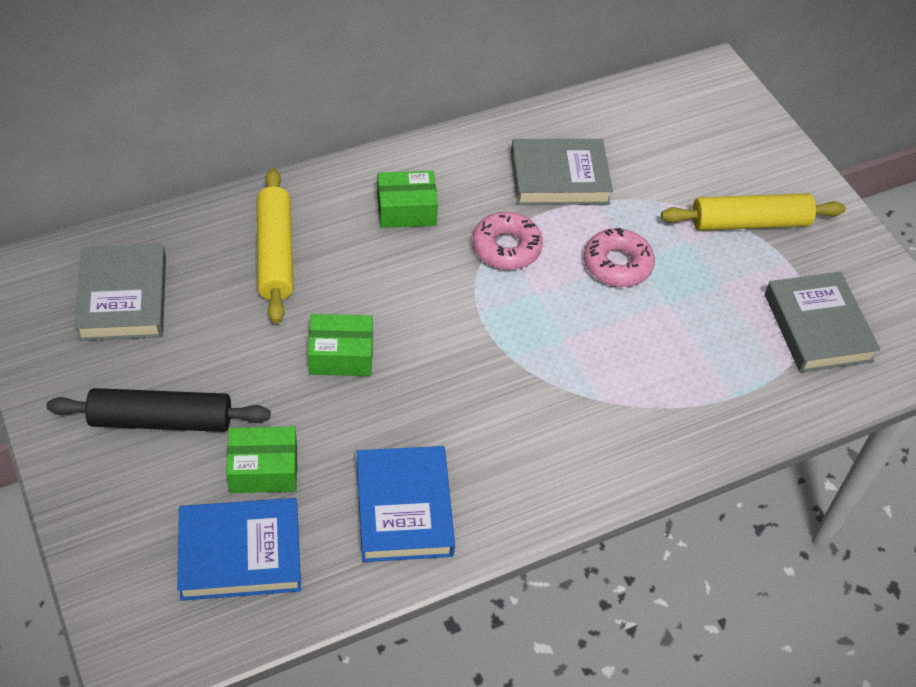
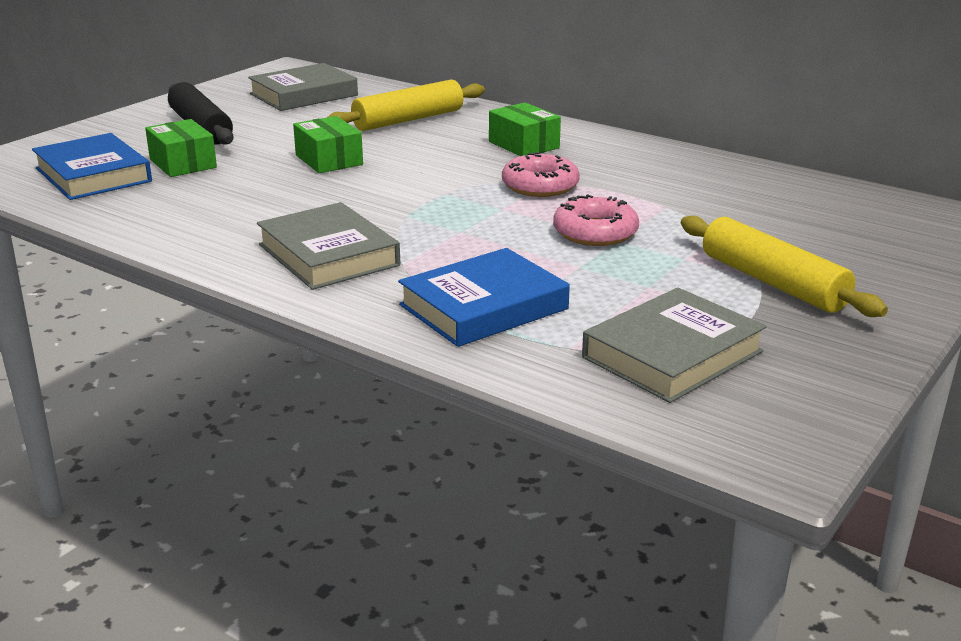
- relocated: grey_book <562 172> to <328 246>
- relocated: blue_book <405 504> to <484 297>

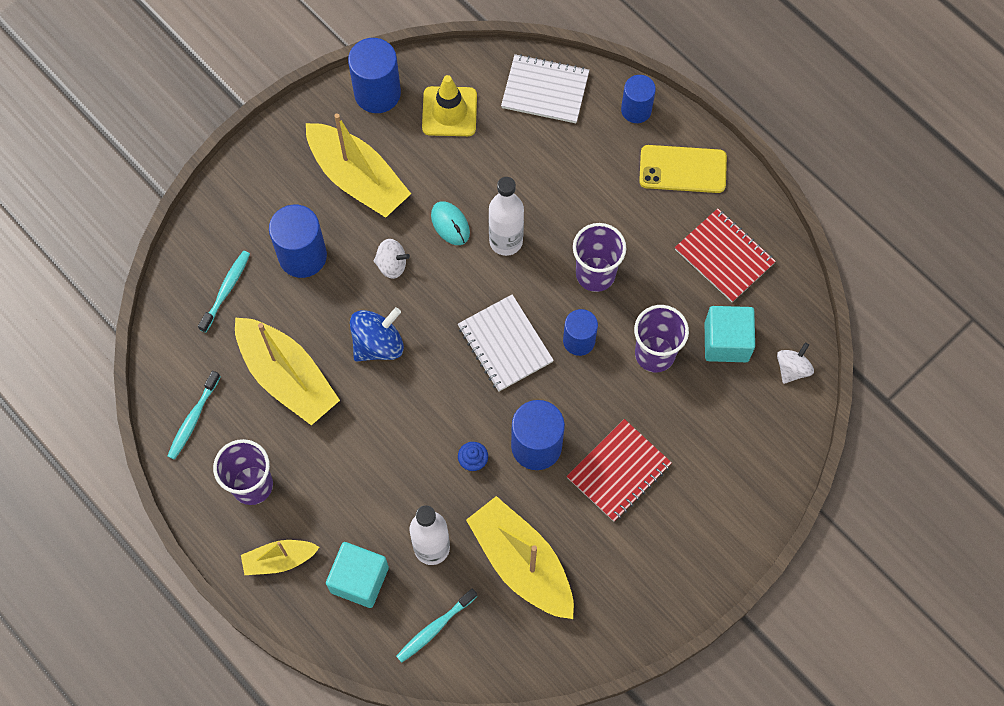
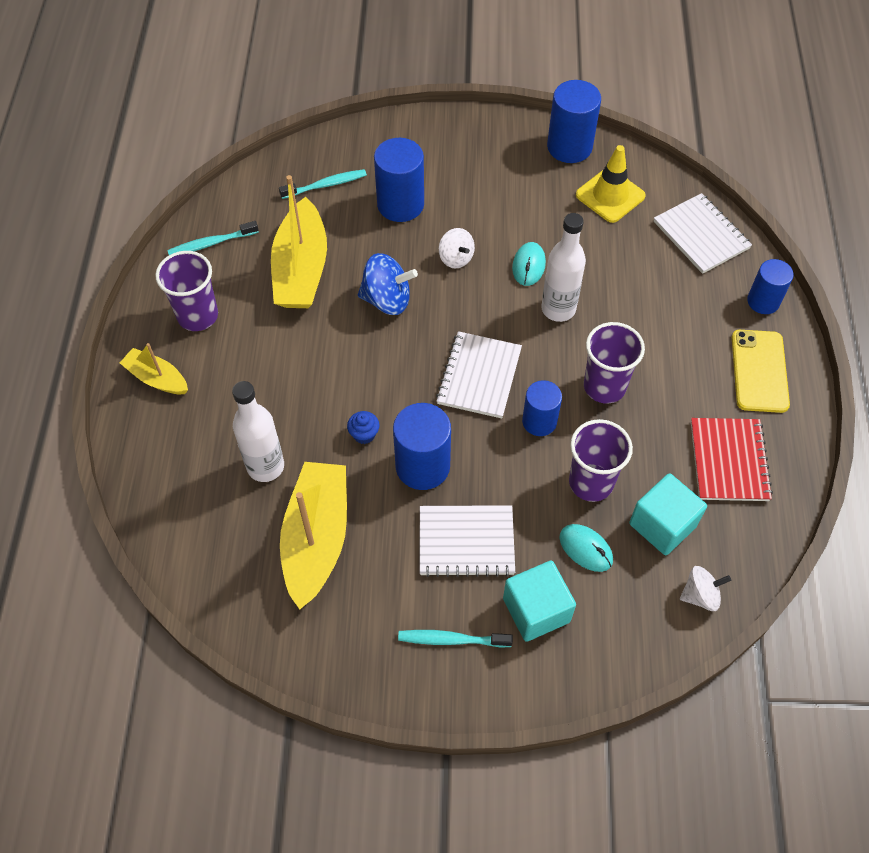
- missing: yellow_boat <358 165>
- spun: yellow_phone <683 169> = <761 371> 45 degrees clockwise
- colour: red_notebook <619 470> to white_notebook <467 541>
- relocated: turquoise_cube <357 575> to <539 601>
- relocated: turquoise_toothbrush <436 625> to <455 639>
- appeared: turquoise_mouse <586 548>

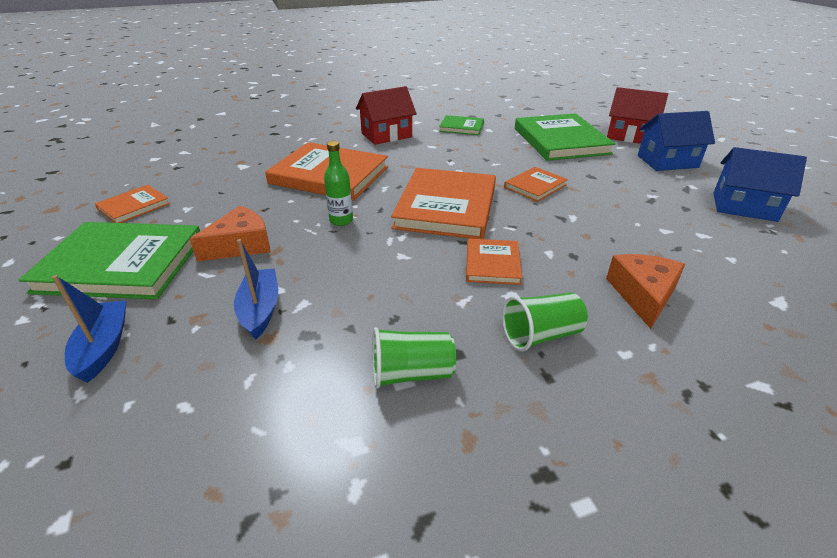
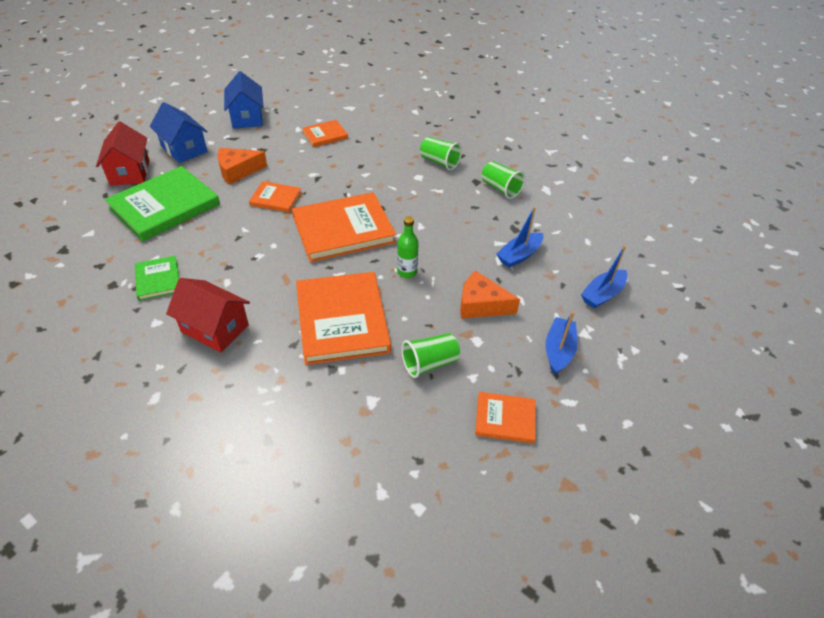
- exchanged: green_book <109 260> to blue_boat <561 343>
- relocated: orange_book <494 262> to <325 133>
- relocated: orange_cheese <645 291> to <242 166>
- appeared: green_cup <430 355>

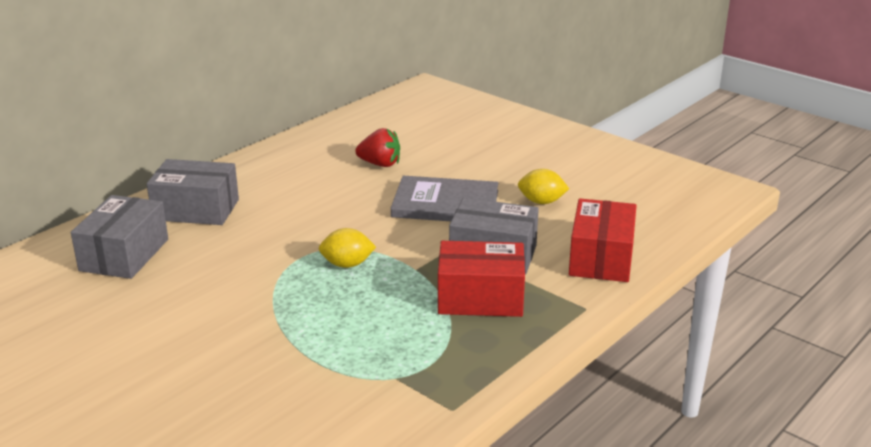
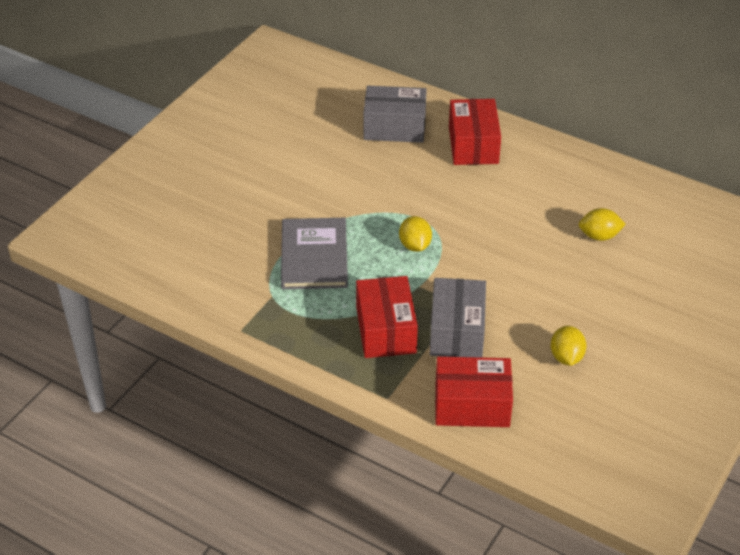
- exchanged: red_strawberry <377 147> to yellow_lemon <602 224>
- colour: grey_box <193 192> to red_box <475 132>
- relocated: grey_book <445 198> to <314 253>

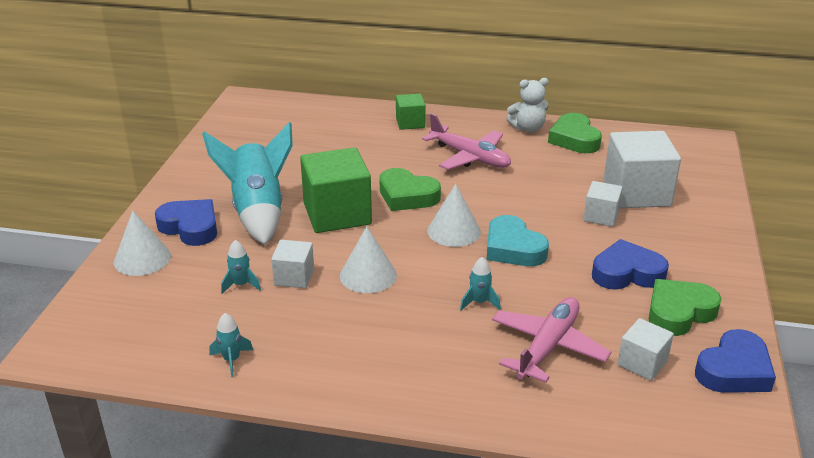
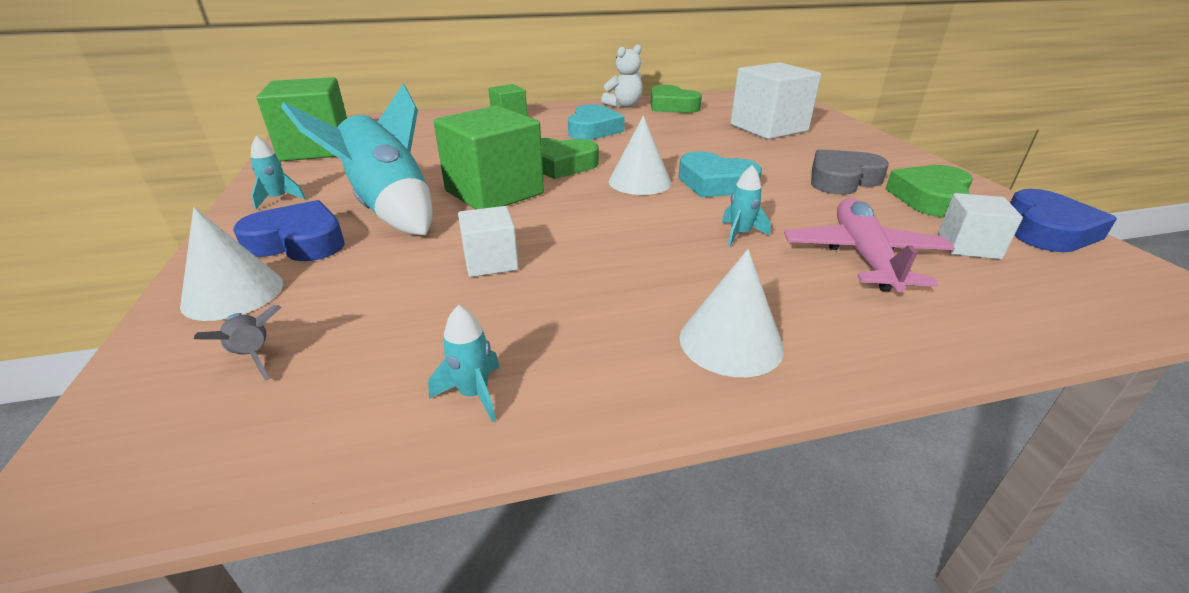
- exchanged: pink_plane <466 141> to turquoise_heart <596 122>
- missing: white_cube <603 204>
- relocated: white_cone <368 259> to <731 313>
- colour: blue_heart <630 264> to grey_heart <850 172>
- relocated: turquoise_rocket <241 267> to <278 172>
- appeared: green_cube <302 119>
- appeared: grey_rocket <237 343>

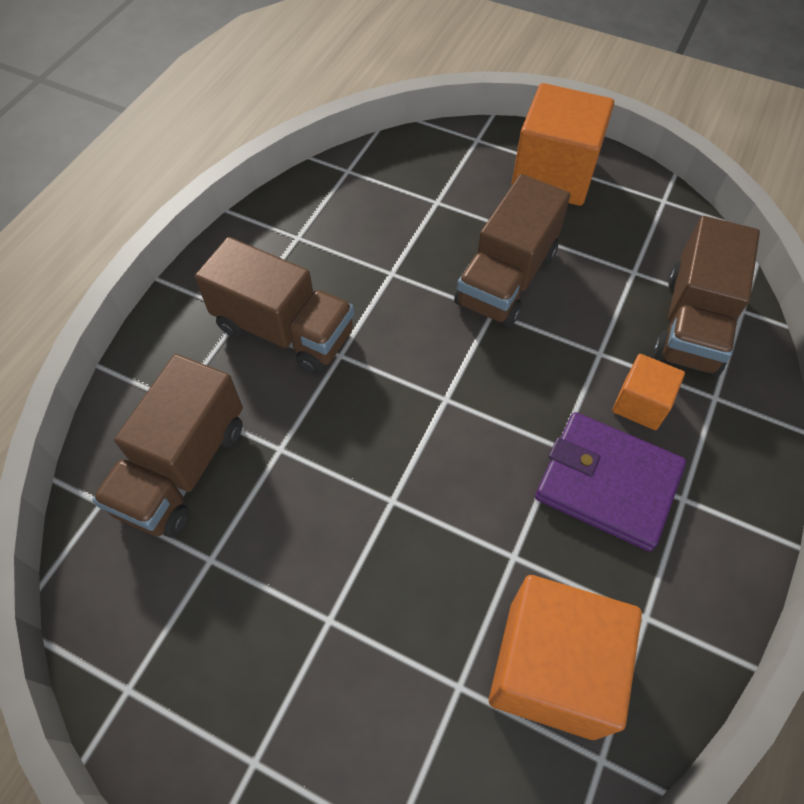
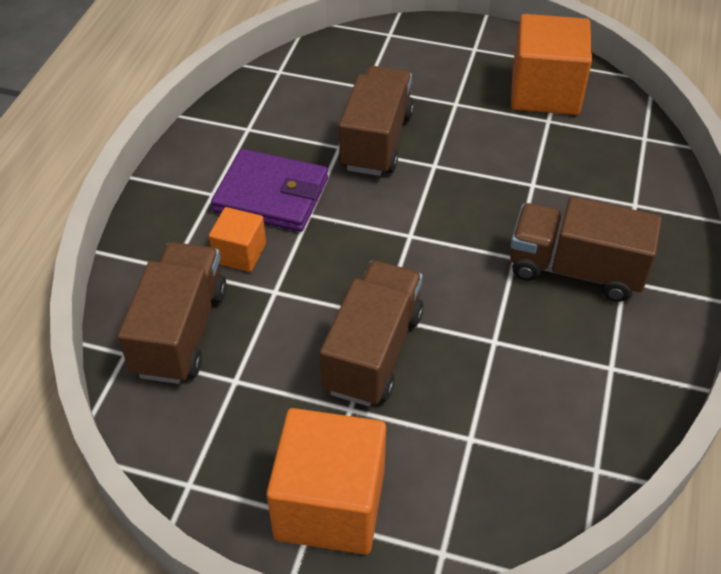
- relocated: brown_truck <167 446> to <376 121>
- relocated: orange_cube <565 657> to <551 64>

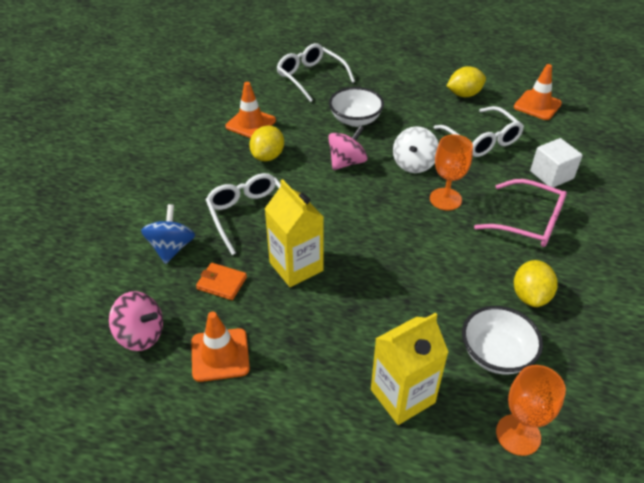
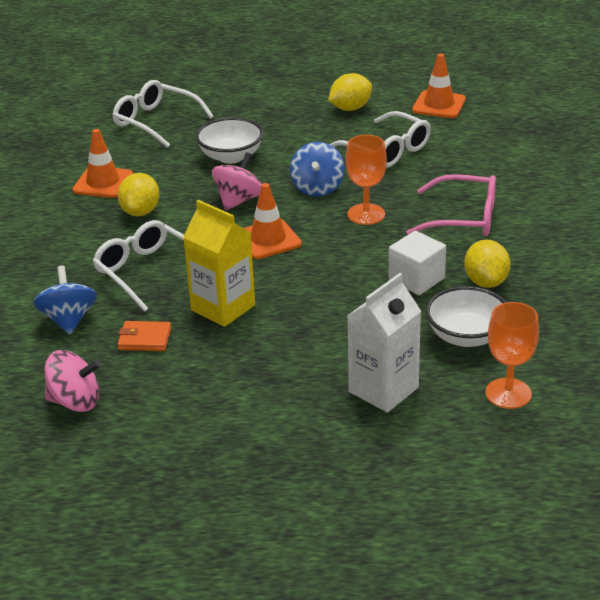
- colour: white_spinning_top <416 149> to blue_spinning_top <317 169>
- relocated: white_cube <556 163> to <417 263>
- relocated: orange_traffic_cone <220 347> to <273 221>
- colour: yellow_carton <410 369> to white_carton <384 343>

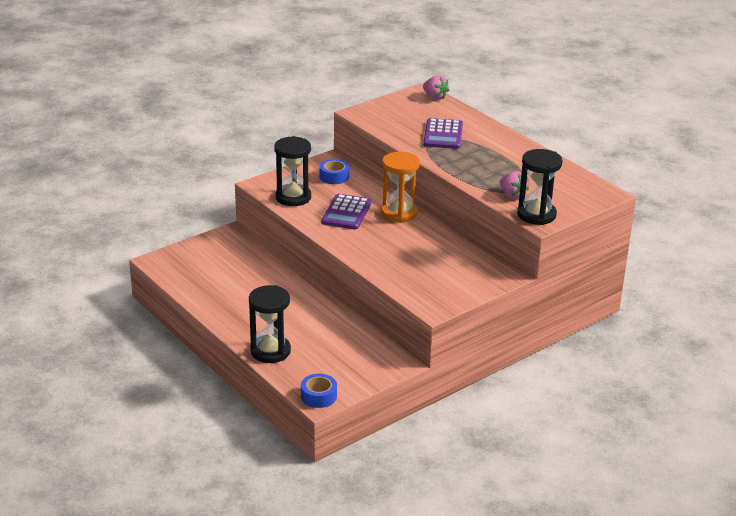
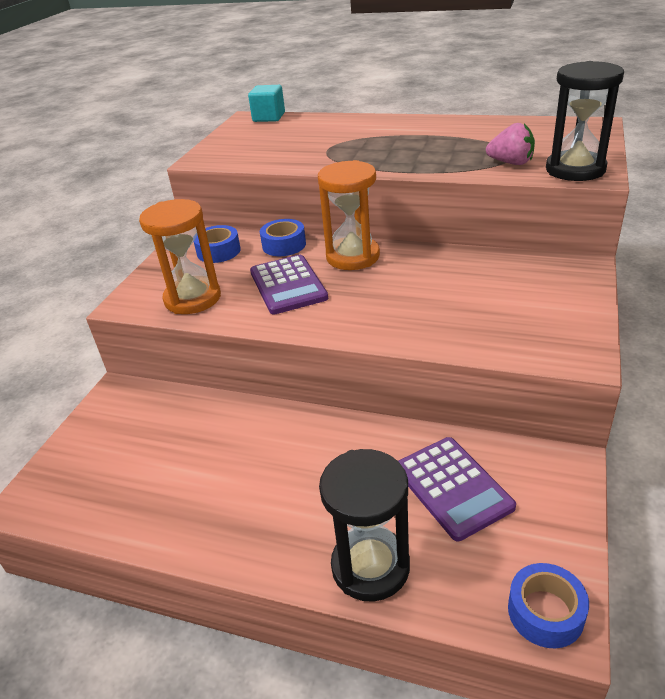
- exchanged: pink_strawberry <436 87> to turquoise_cube <266 103>
- relocated: purple_calculator <443 133> to <457 489>
- colour: black_hourglass <292 171> to orange_hourglass <180 256>
- appeared: blue_tape <283 237>

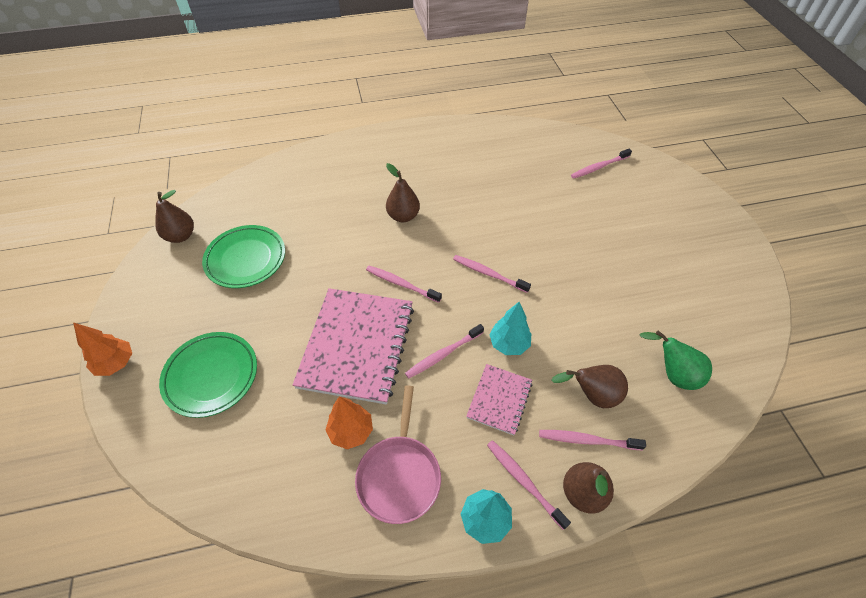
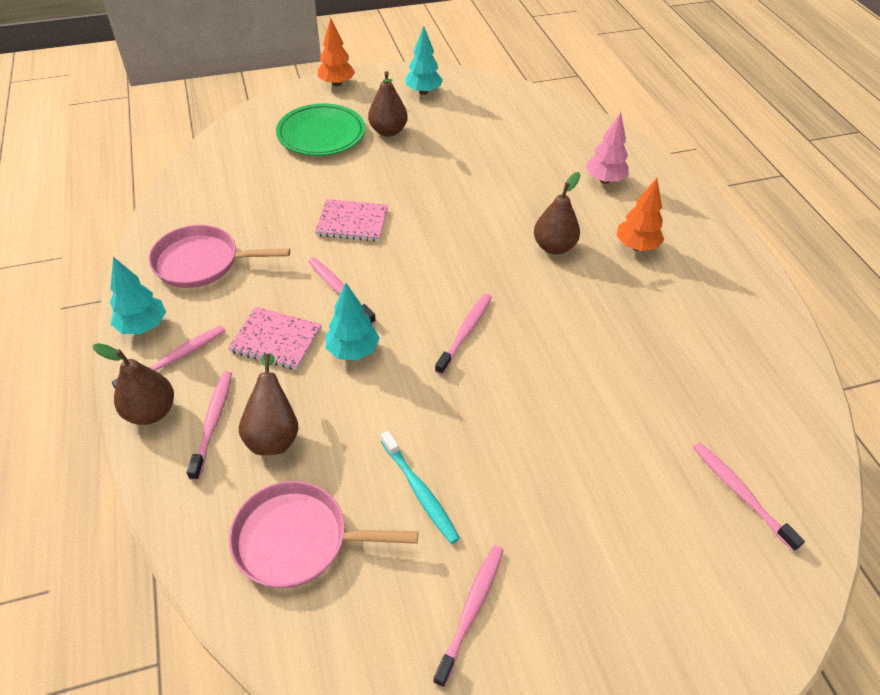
- relocated: brown_pear <174 216> to <388 104>
- missing: green_plate <243 256>
- relocated: pink_toothbrush <404 284> to <468 616>
- size: pink_notebook <353 346> = <351 220> x0.51
- exchanged: green_pear <675 360> to pink_pan <323 534>
- relocated: orange_tree <349 422> to <640 214>
- appeared: turquoise_tree <424 60>
- appeared: pink_tree <607 148>
- appeared: turquoise_toothbrush <420 487>

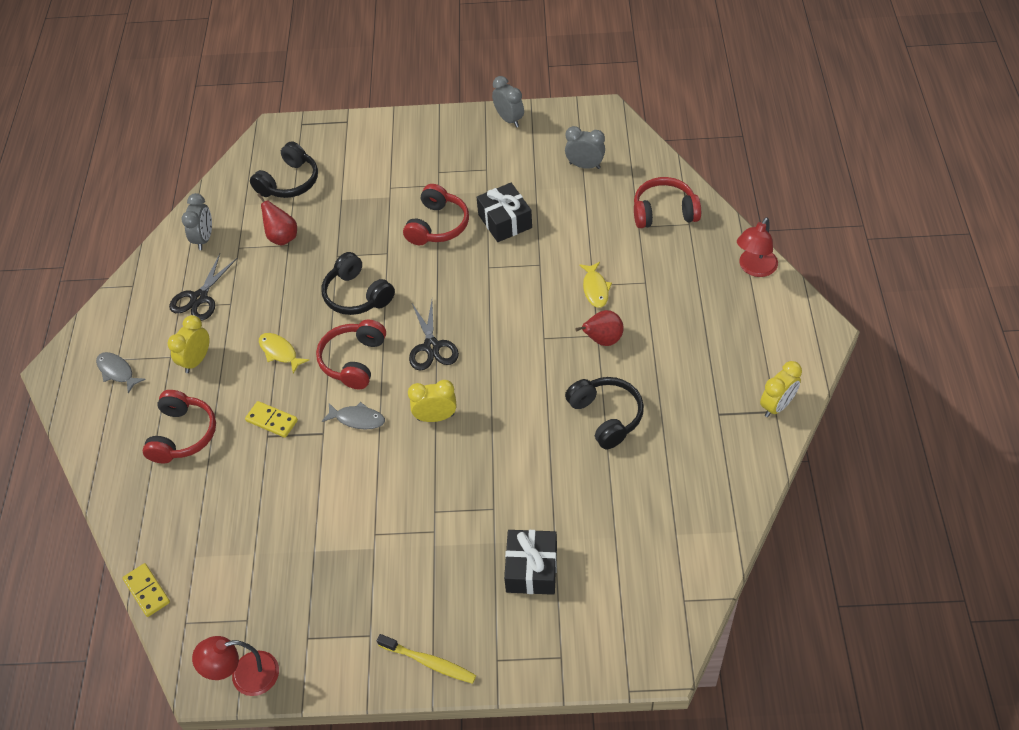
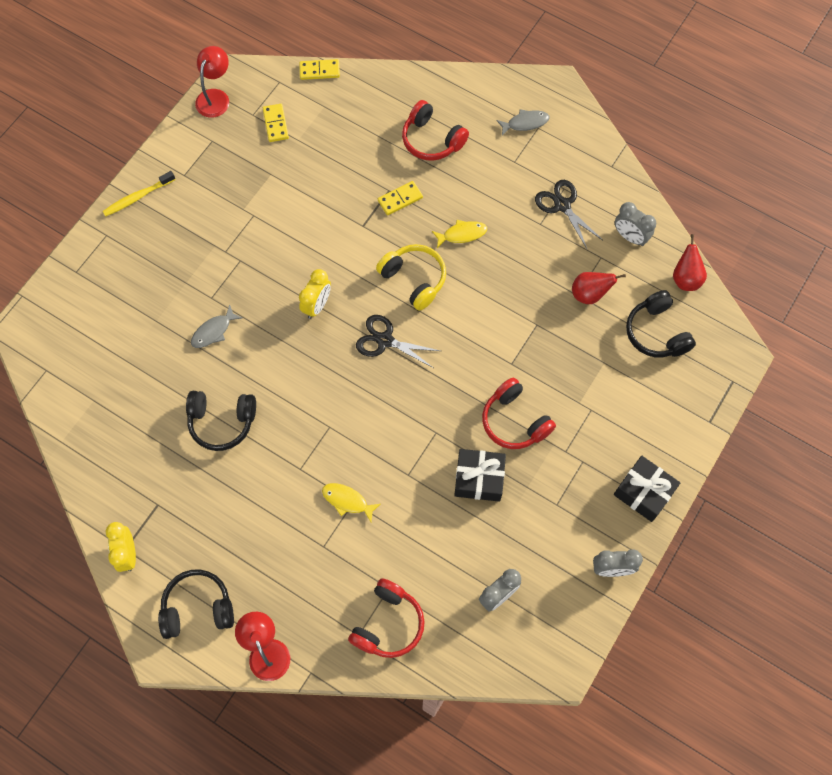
- relocated: black_headphones <358 283> to <196 604>
- relocated: red_pear <599 328> to <690 262>
- missing: yellow_clock <189 344>
- colour: red_headphones <351 354> to yellow_headphones <411 277>
- relocated: grey_fish <353 416> to <216 326>
- relocated: black_gift <530 562> to <647 489>
- appeared: yellow_domino <276 123>

